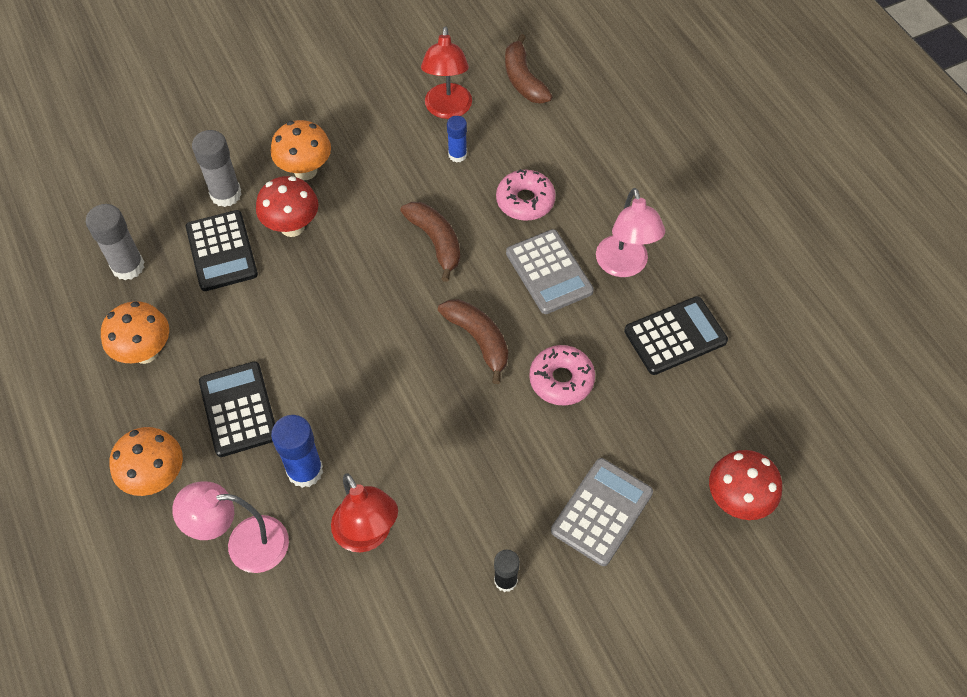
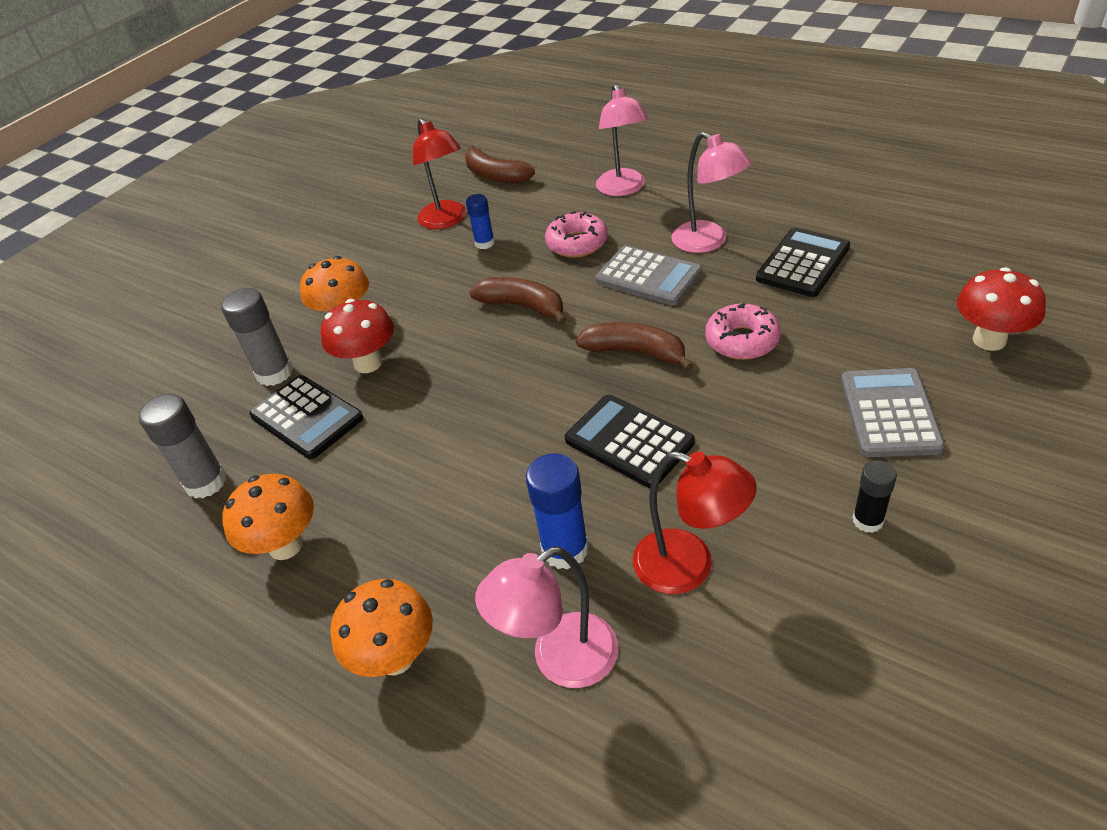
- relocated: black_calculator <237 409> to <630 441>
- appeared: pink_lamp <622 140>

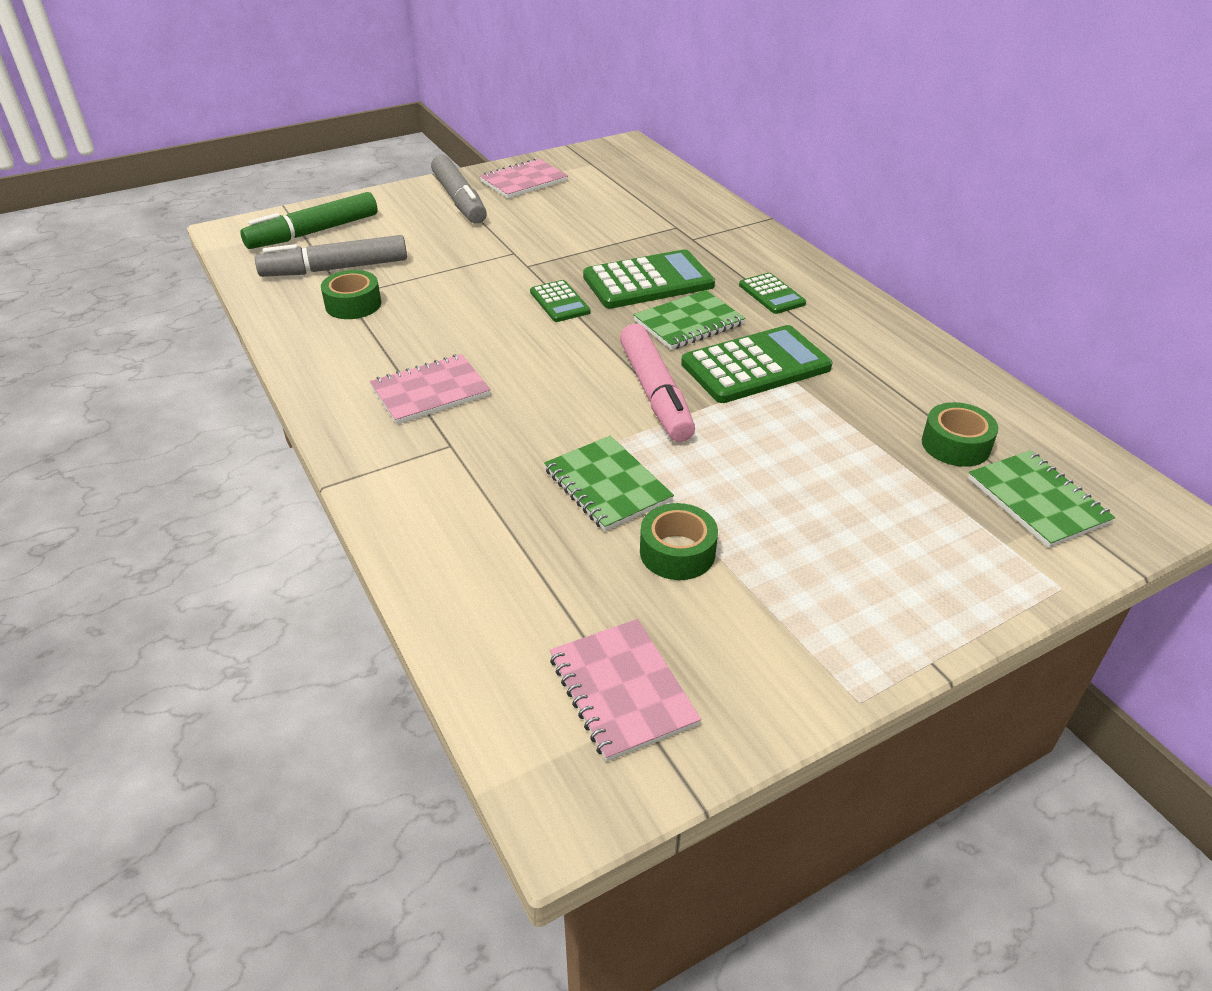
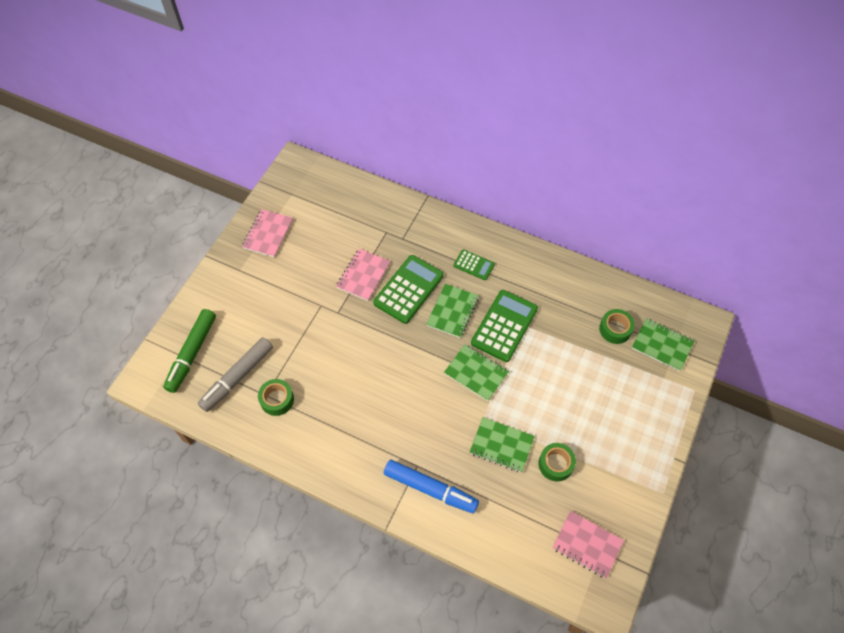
- missing: grey_marker <459 189>
- missing: green_calculator <560 301>
- exchanged: pink_marker <657 383> to green_notebook <476 373>
- relocated: pink_notebook <430 389> to <363 275>
- appeared: blue_marker <431 486>

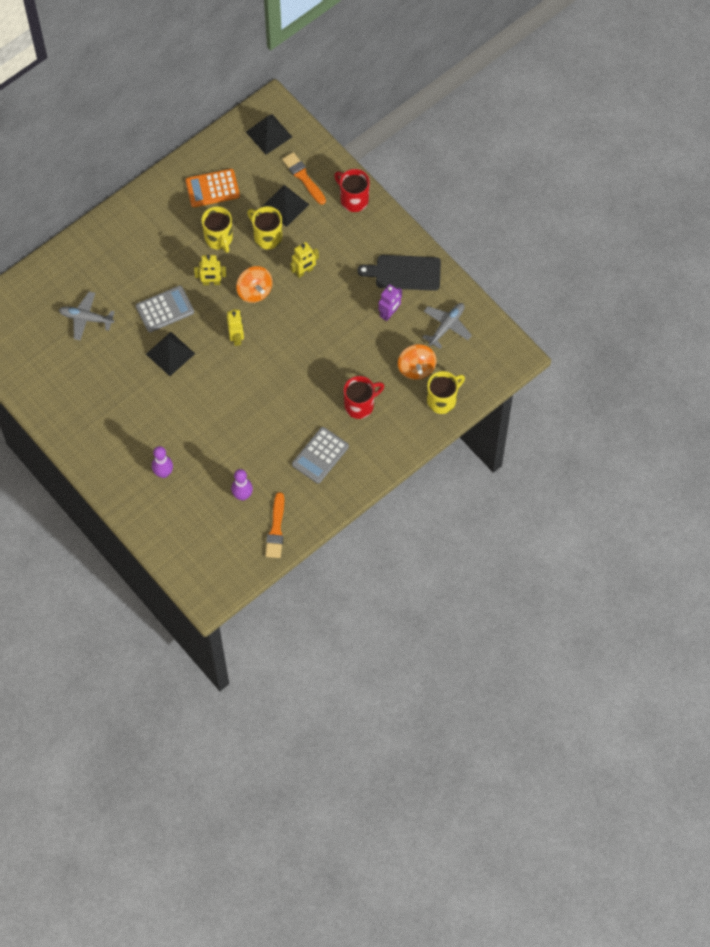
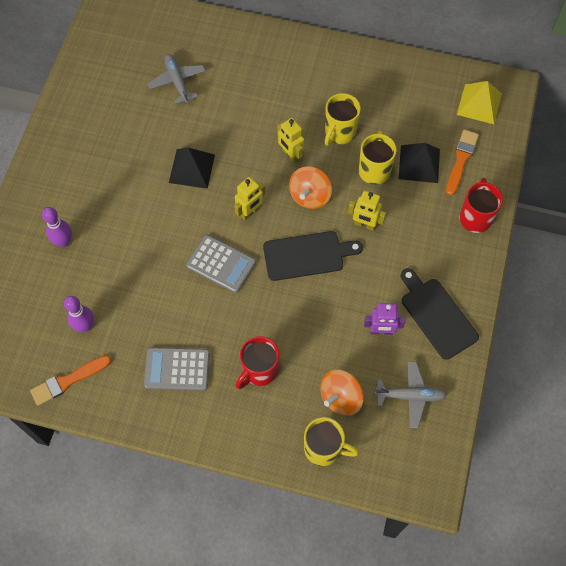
- colour: black_pyramid <269 134> to yellow_pyramid <479 102>
- missing: orange_calculator <212 188>
- relocated: grey_calculator <165 309> to <221 264>
- spun: red_mug <364 397> = <257 362> 105 degrees clockwise
- appeared: black_cutting_board <313 256>

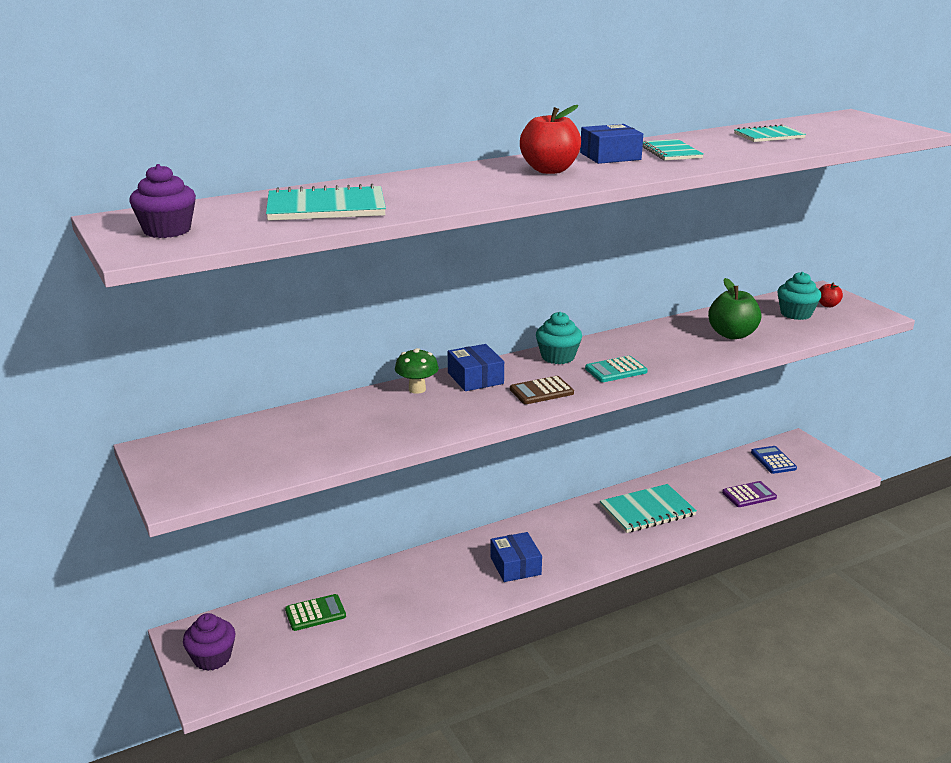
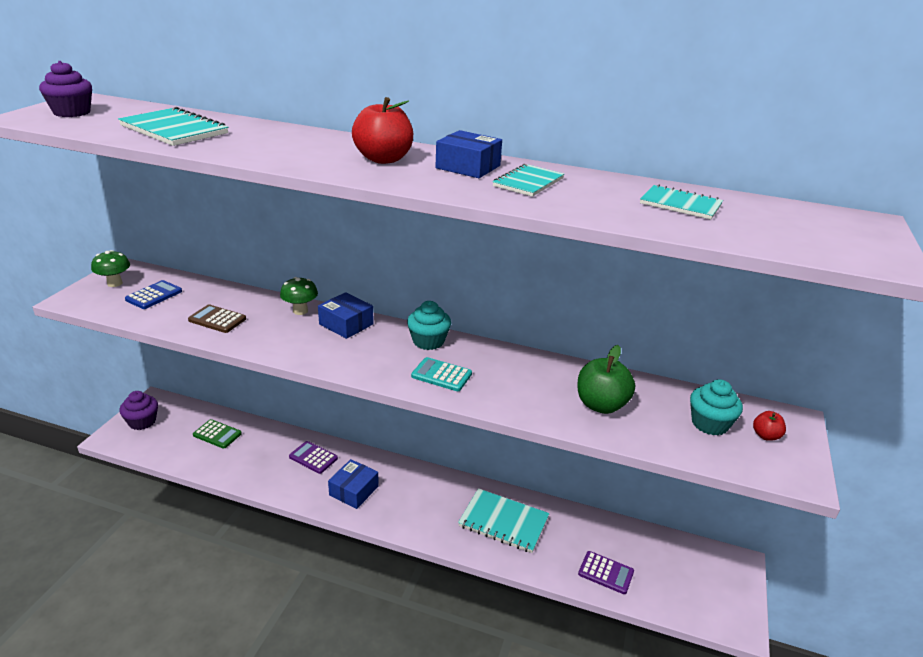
- spun: blue_box <476 367> = <346 315> 75 degrees counterclockwise
- relocated: brown_calculator <542 390> to <217 319>
- relocated: blue_calculator <774 460> to <153 294>
- appeared: green_mushroom <110 268>
- appeared: purple_calculator <313 457>

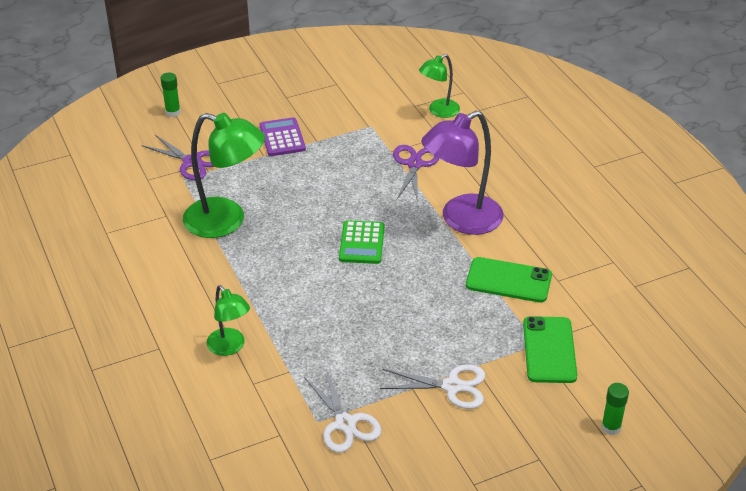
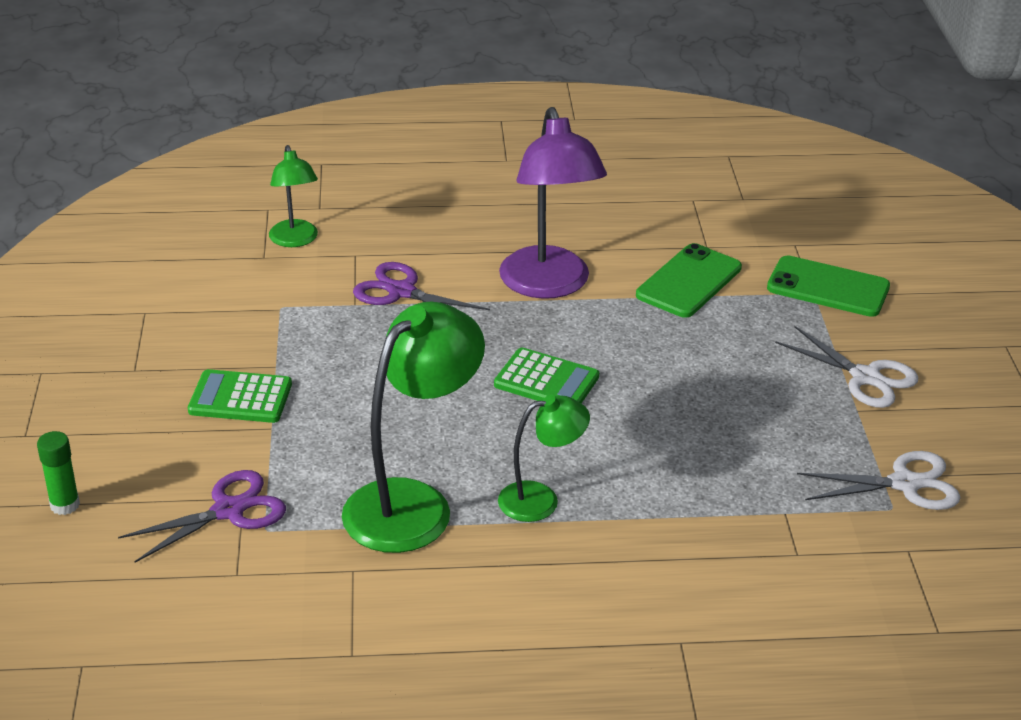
- colour: purple_calculator <283 136> to green_calculator <240 396>
- relocated: green_lamp <228 320> to <544 458>
- spun: white_scissors <432 386> = <846 367> 105 degrees clockwise
- missing: green_glue_stick <615 409>

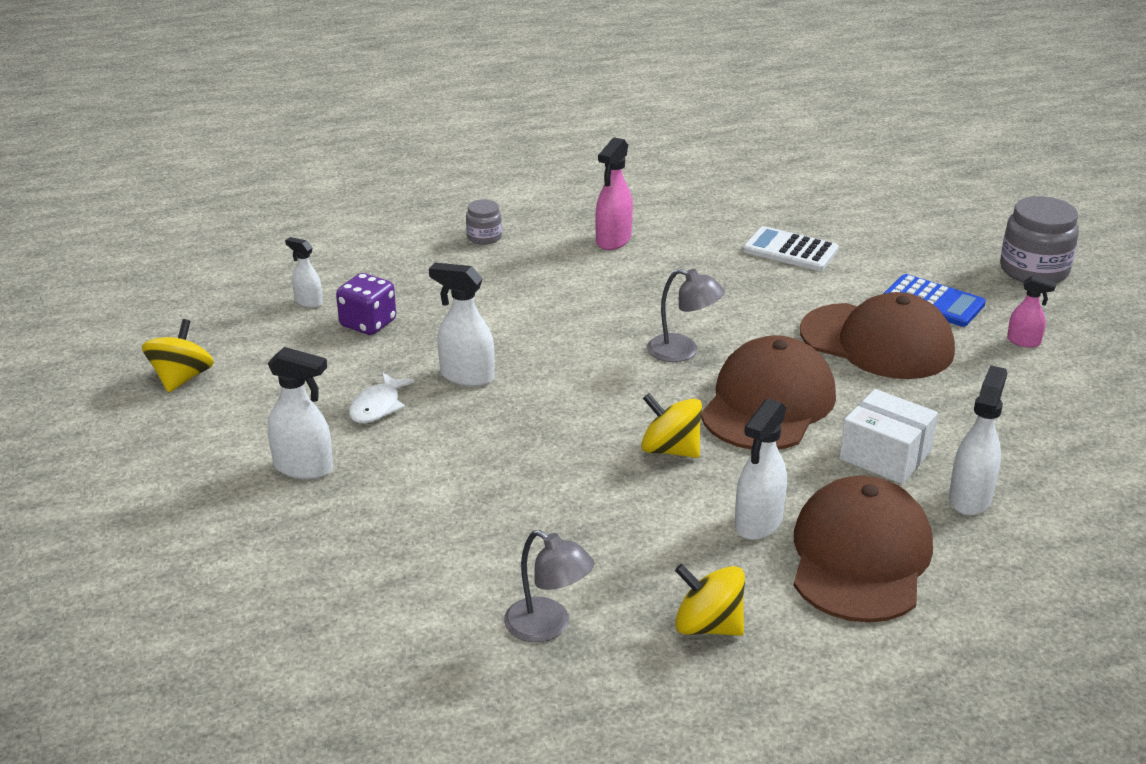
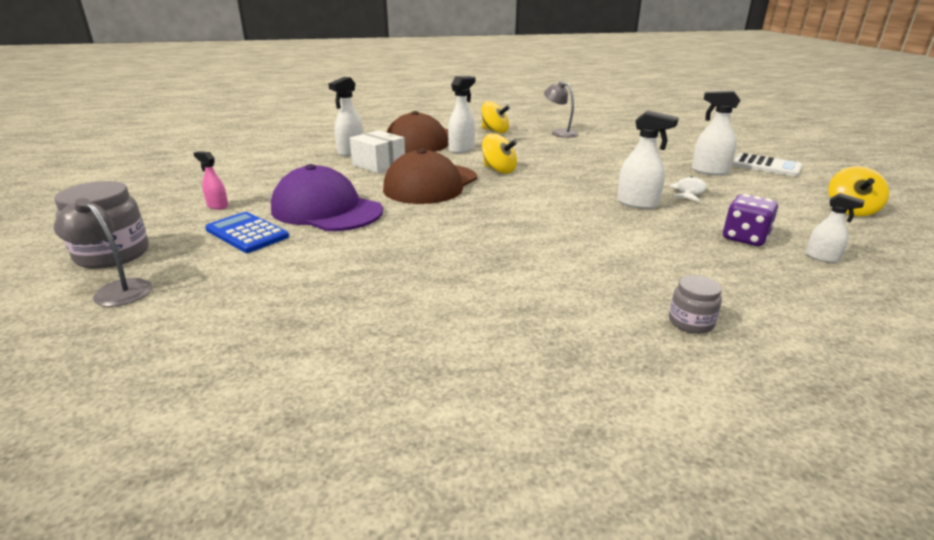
- missing: pink_spray_bottle <614 193>
- relocated: white_calculator <791 248> to <767 165>
- relocated: grey_lamp <686 315> to <103 252>
- colour: brown_cap <877 335> to purple_cap <327 197>

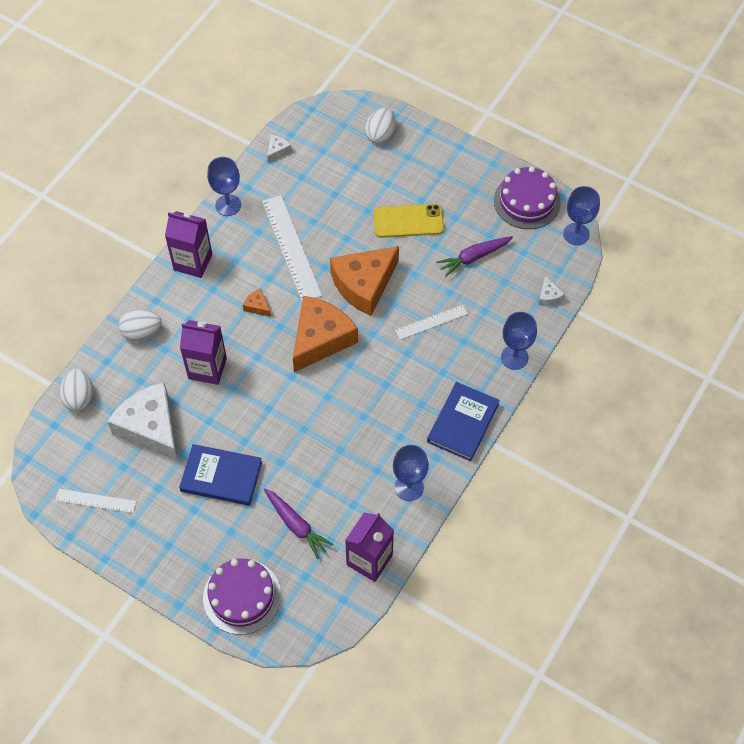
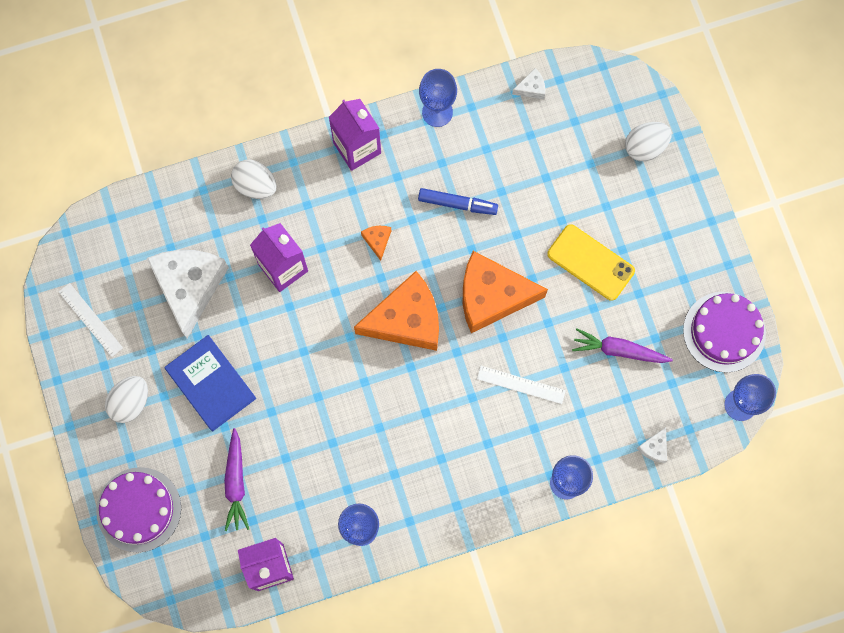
- exchanged: white_ruler <292 248> to blue_marker <458 201>
- relocated: white_egg <76 389> to <126 399>
- missing: blue_book <463 421>

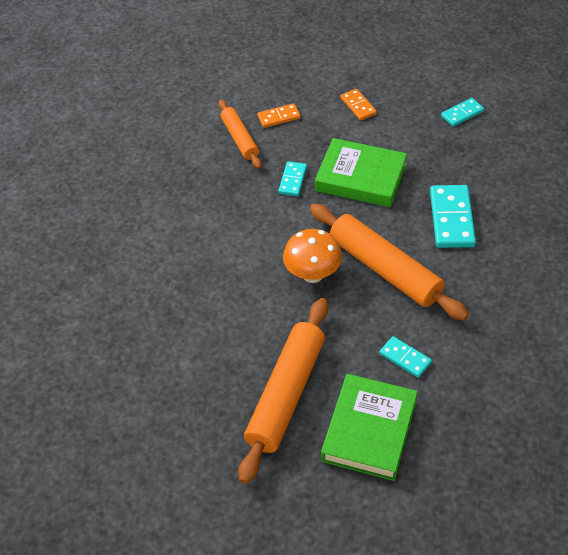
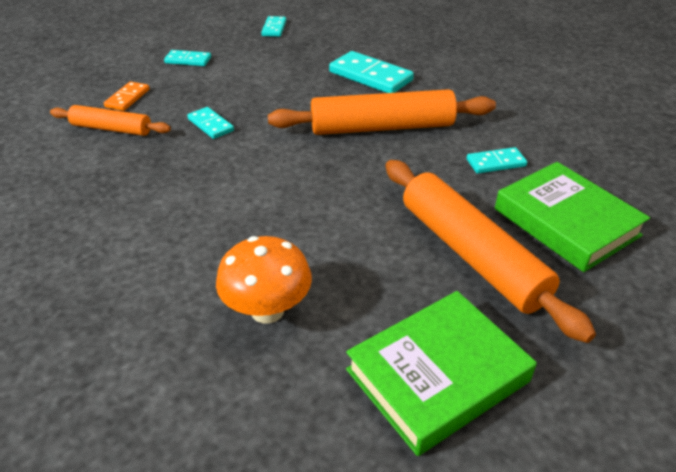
- colour: orange_domino <359 105> to turquoise_domino <187 58>
- relocated: green_book <361 172> to <441 373>
- relocated: orange_mushroom <312 256> to <264 280>

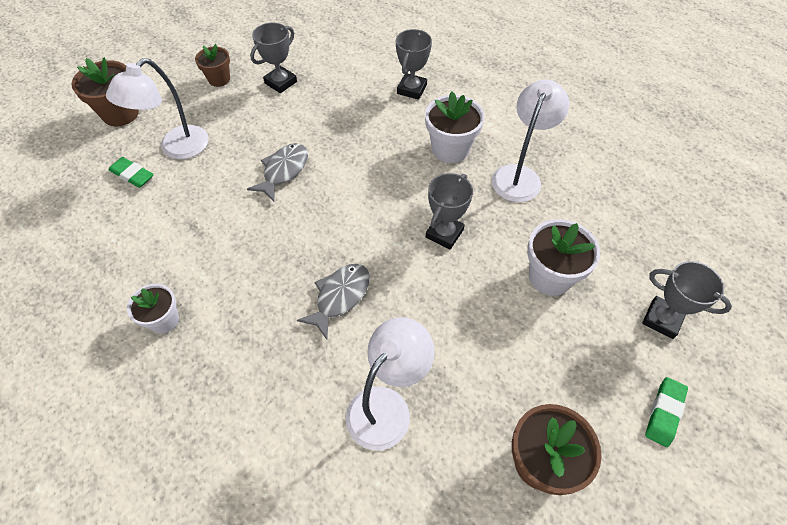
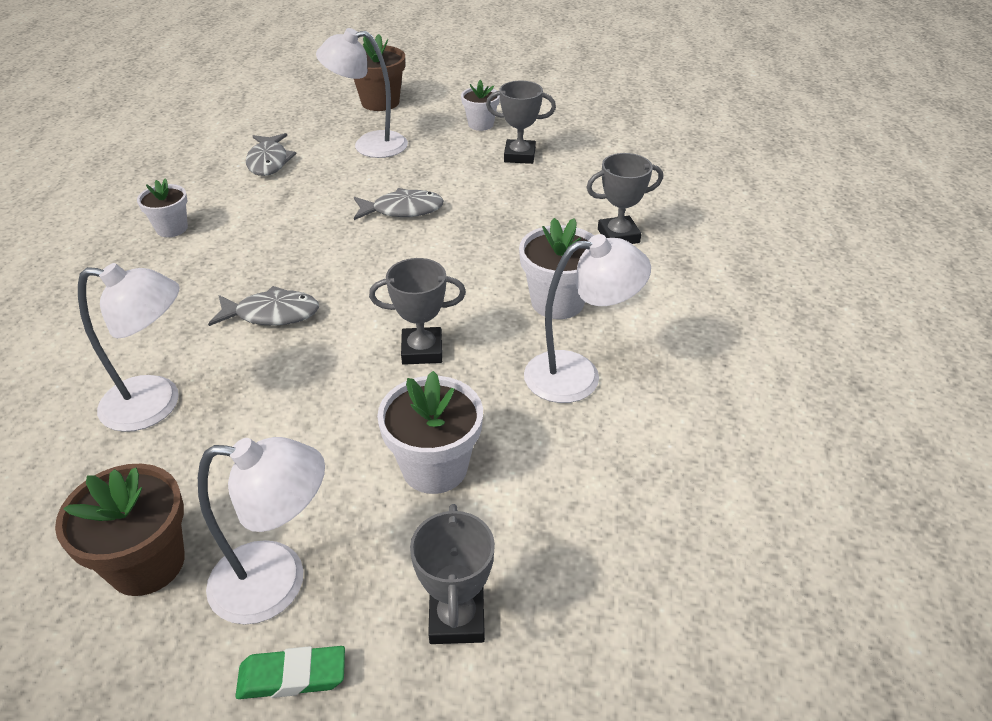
- colour: brown_flower_pot <212 65> to white_flower_pot <480 105>
- missing: green_eraser <131 172>
- appeared: grey_fish <271 154>
- appeared: white_lamp <261 531>

